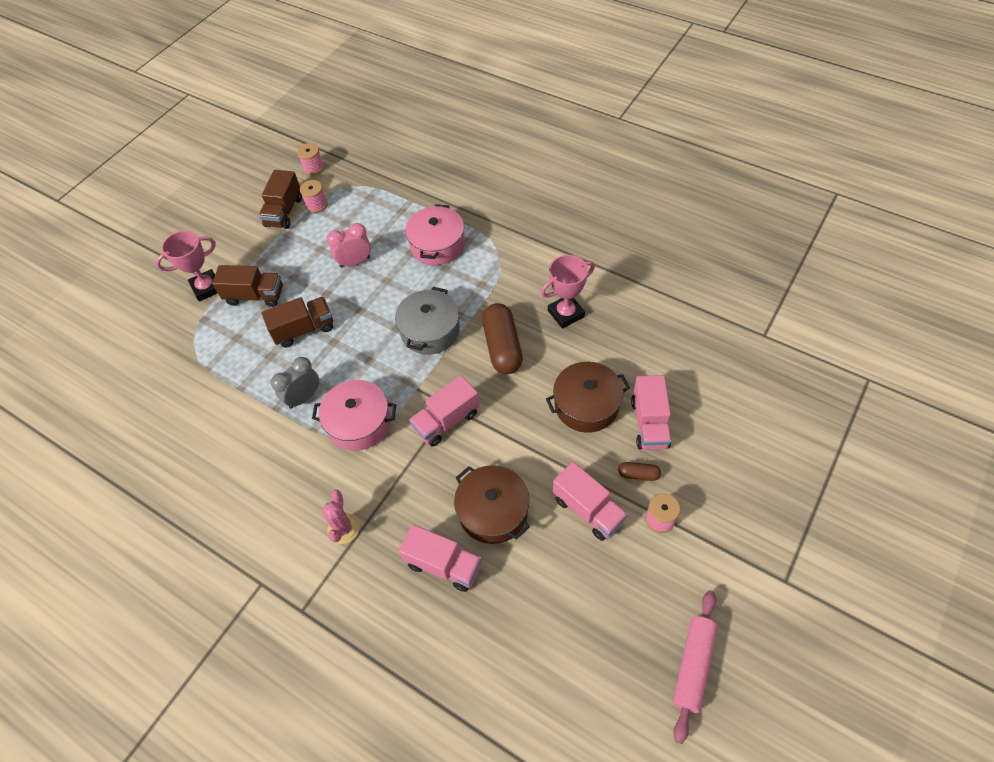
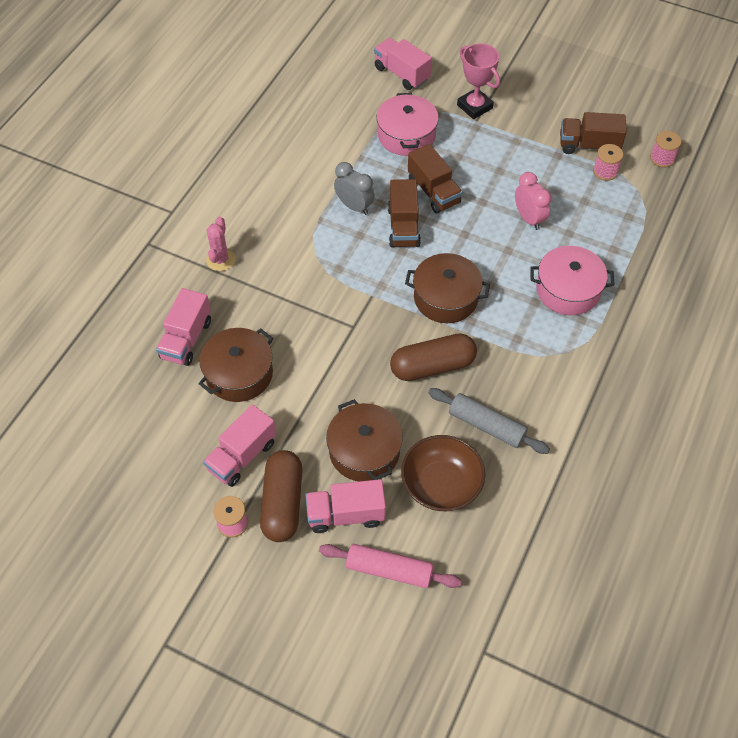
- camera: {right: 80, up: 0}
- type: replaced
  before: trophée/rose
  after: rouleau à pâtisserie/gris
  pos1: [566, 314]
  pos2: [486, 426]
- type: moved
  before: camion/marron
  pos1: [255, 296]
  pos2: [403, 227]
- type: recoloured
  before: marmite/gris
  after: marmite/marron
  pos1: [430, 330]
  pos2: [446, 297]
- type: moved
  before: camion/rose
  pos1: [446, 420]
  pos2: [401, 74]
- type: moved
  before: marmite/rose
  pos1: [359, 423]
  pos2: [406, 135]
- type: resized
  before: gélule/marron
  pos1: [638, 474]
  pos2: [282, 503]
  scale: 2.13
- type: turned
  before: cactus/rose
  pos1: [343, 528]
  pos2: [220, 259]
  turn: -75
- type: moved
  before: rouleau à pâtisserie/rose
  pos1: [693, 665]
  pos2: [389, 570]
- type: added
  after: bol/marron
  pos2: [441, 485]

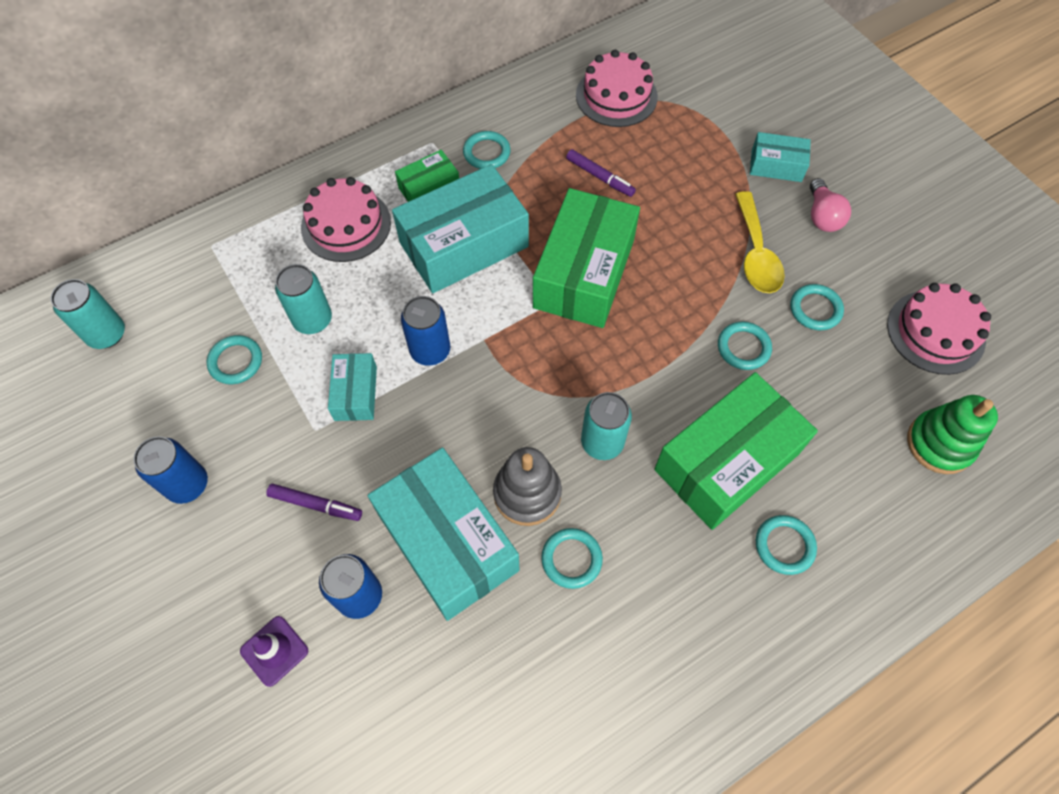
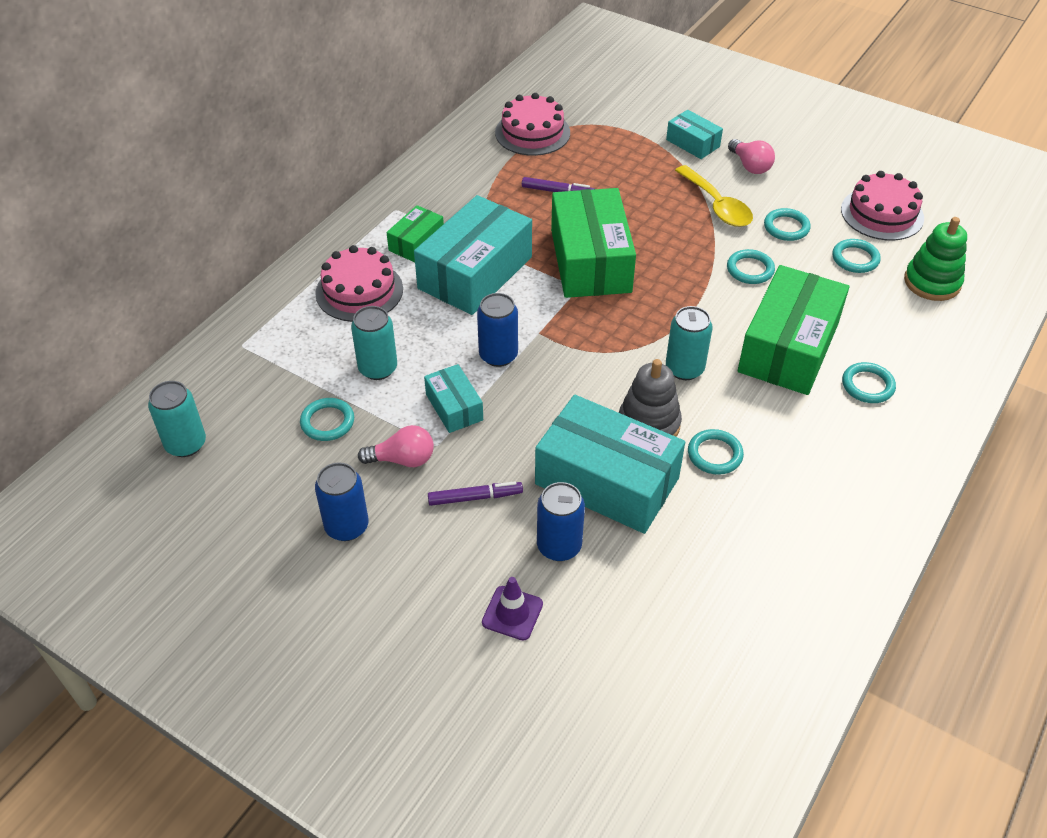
- camera: {right: -25, up: -15}
- type: moved
  before: anneau/turquoise
  pos1: [486, 153]
  pos2: [855, 259]
- type: turned
  before: boîte/turquoise
  pos1: [776, 165]
  pos2: [692, 143]
  turn: 60
- type: added
  after: ampoule/rose
  pos2: [402, 459]

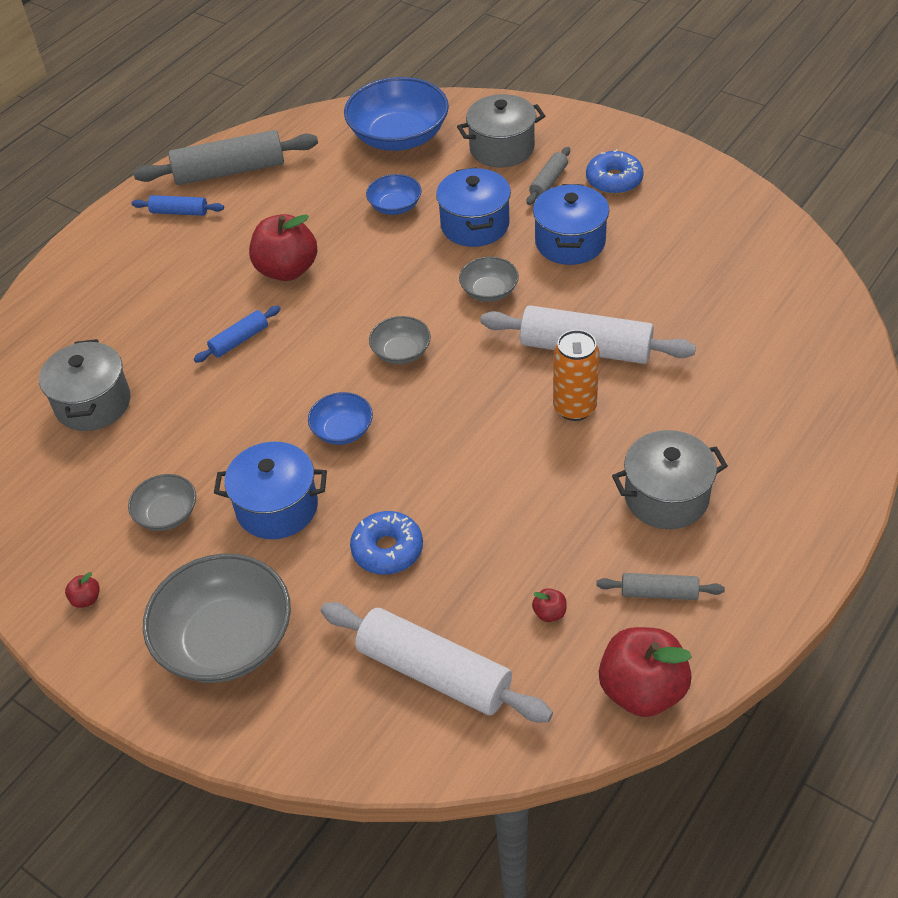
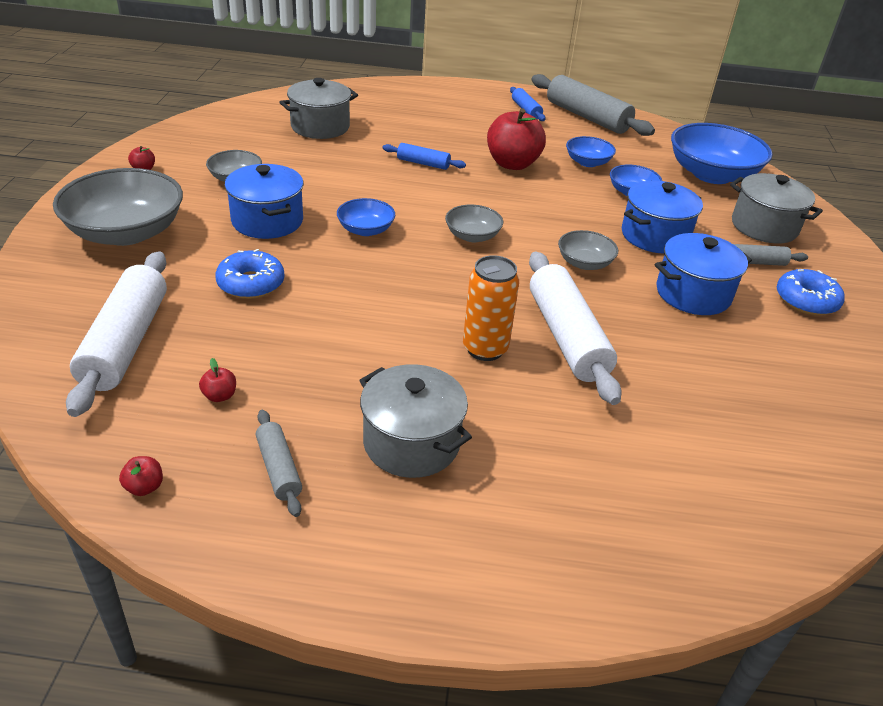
- camera: {right: 55, up: -10}
- type: resized
  before: pomme/rouge
  pos1: [642, 690]
  pos2: [144, 487]
  scale: 0.4
- type: added
  after: bol/bleu
  pos2: [588, 162]

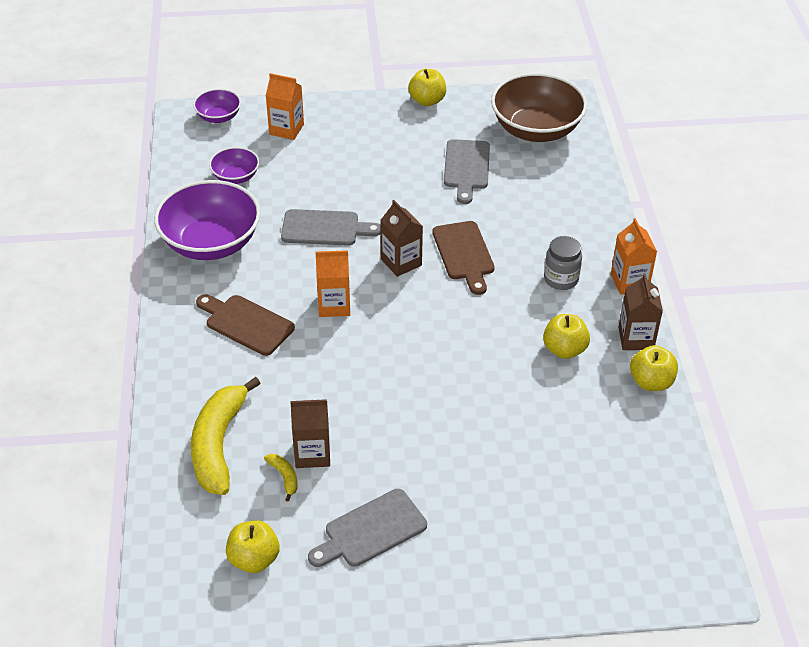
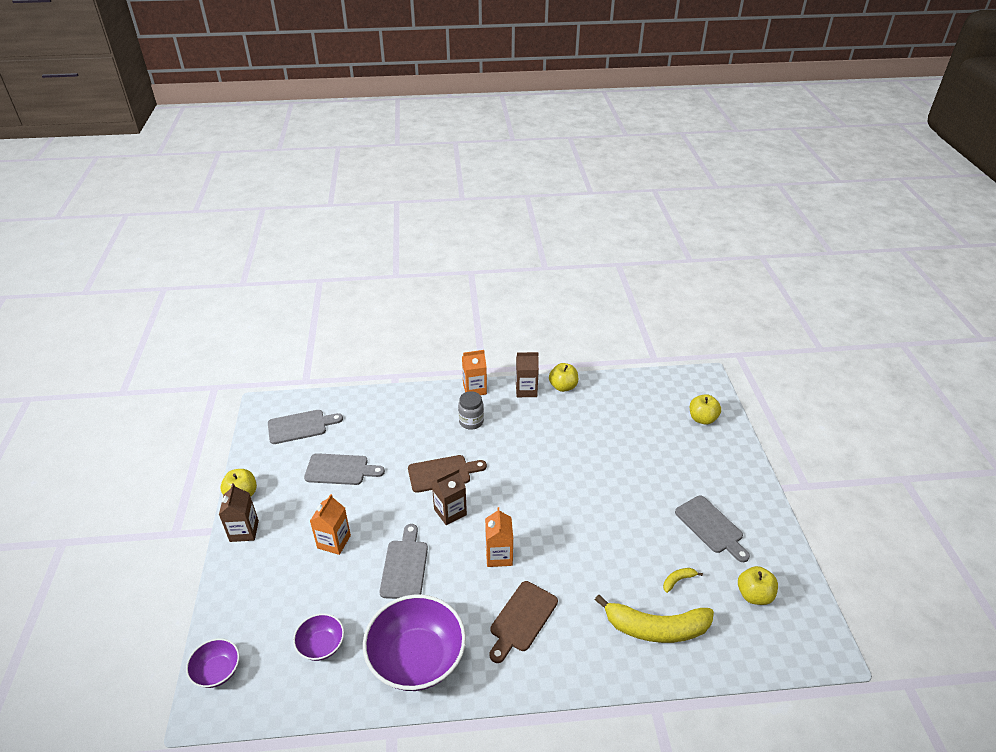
- camera: {right: -90, up: -5}
- type: moved
  before: brique de lait/orange
  pos1: [286, 129]
  pos2: [334, 541]
- type: replaced
  before: bol/marron
  after: planche à découper/gris
  pos1: [536, 129]
  pos2: [300, 426]
- type: moved
  before: pomme/jaune
  pos1: [564, 349]
  pos2: [702, 419]
- type: moved
  before: brique de lait/marron
  pos1: [312, 453]
  pos2: [244, 531]

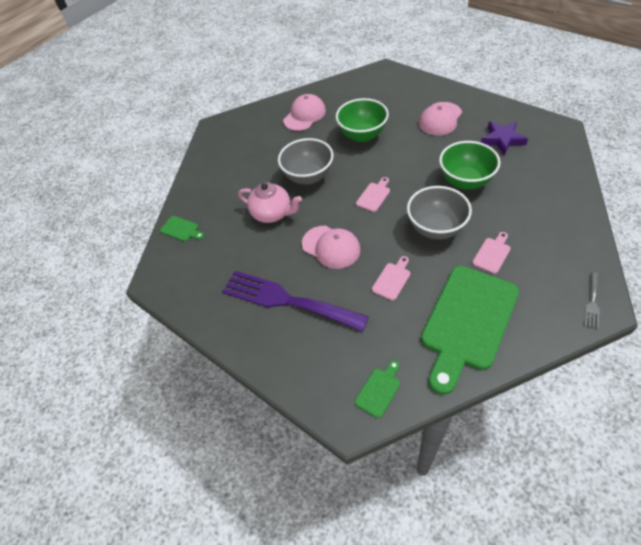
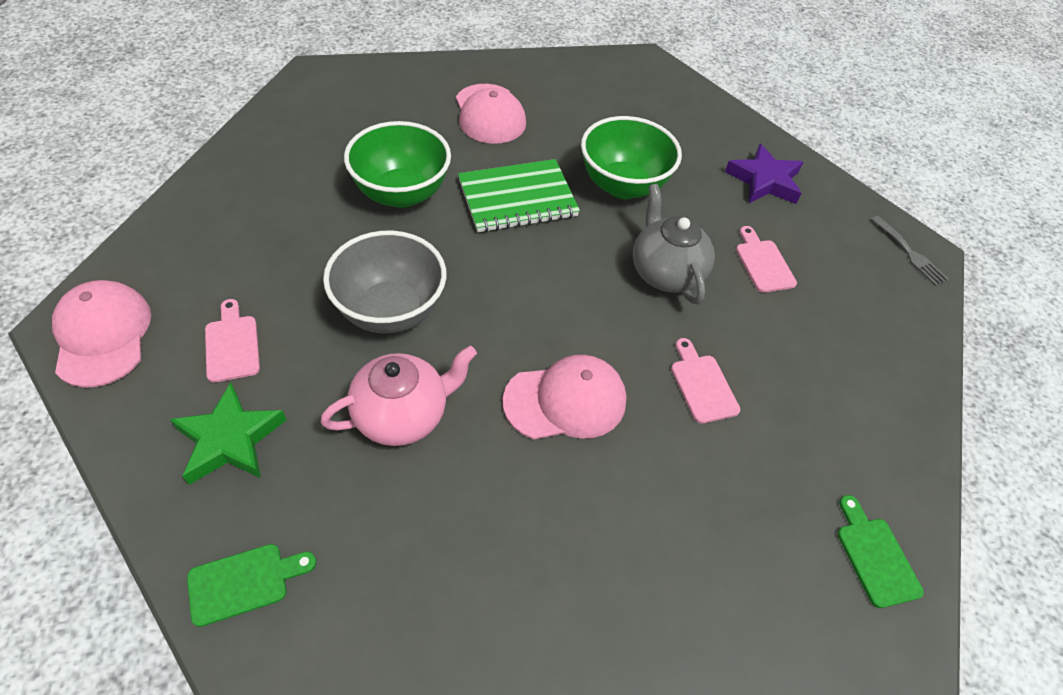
- camera: {right: -60, up: 0}
- type: moved
  before: casquette/rose
  pos1: [304, 115]
  pos2: [103, 335]
- type: moved
  before: étoile/violet
  pos1: [502, 140]
  pos2: [764, 180]
- type: moved
  before: planche à découper/rose
  pos1: [374, 195]
  pos2: [232, 345]
- type: replaced
  before: bol/gris
  after: théière/gris
  pos1: [436, 228]
  pos2: [665, 273]
- type: removed
  before: planche à découper/vert
  pos1: [468, 322]
- type: removed
  before: fourchette/violet
  pos1: [286, 300]
- type: added
  after: carnet/vert
  pos2: [517, 199]
- type: added
  after: étoile/vert
  pos2: [230, 439]

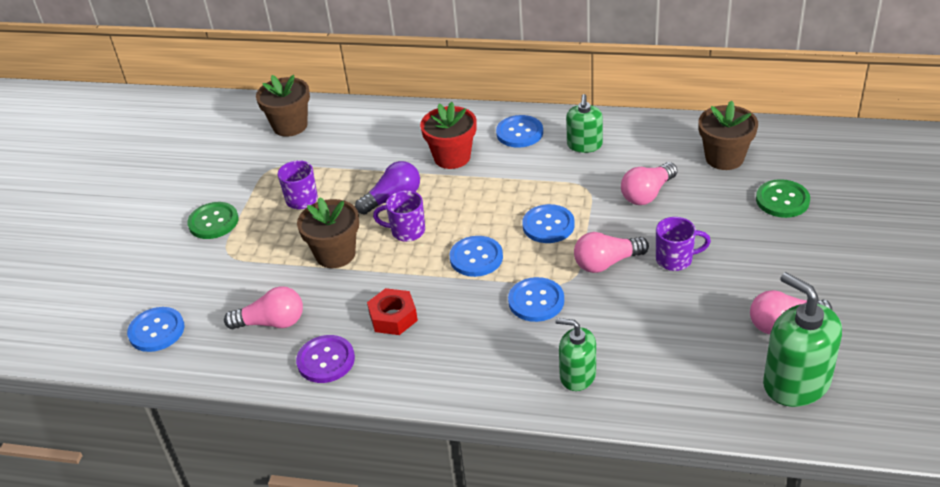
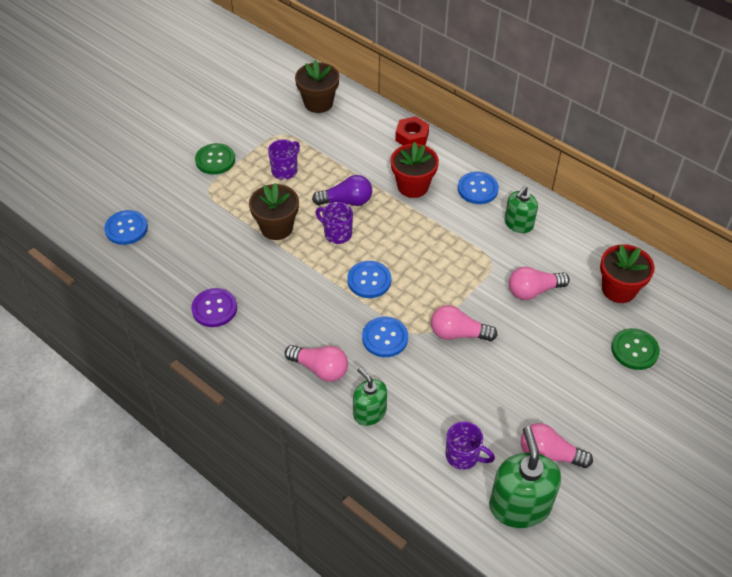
- camera: {right: 25, up: 10}
- type: recoloured
  before: pot de fleurs/marron
  after: pot de fleurs/rouge
  pos1: [724, 158]
  pos2: [619, 289]
- type: removed
  before: bouton/bleu
  pos1: [548, 225]
- type: moved
  before: tasse/violet
  pos1: [675, 259]
  pos2: [463, 456]
- type: moved
  before: ampoule/rose
  pos1: [271, 323]
  pos2: [320, 369]
- type: moved
  before: écrou/rouge
  pos1: [393, 317]
  pos2: [412, 137]

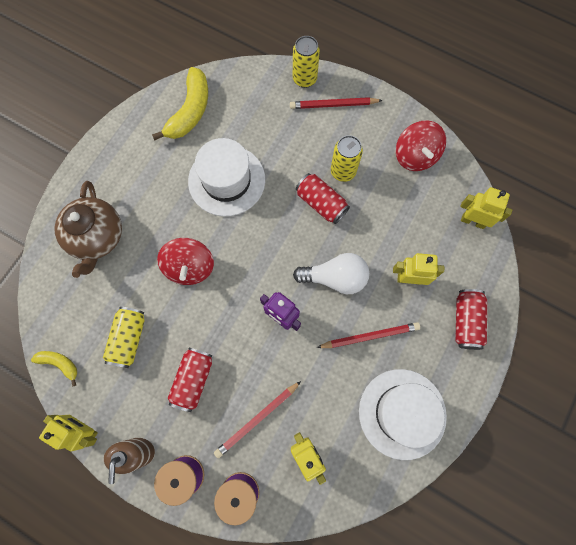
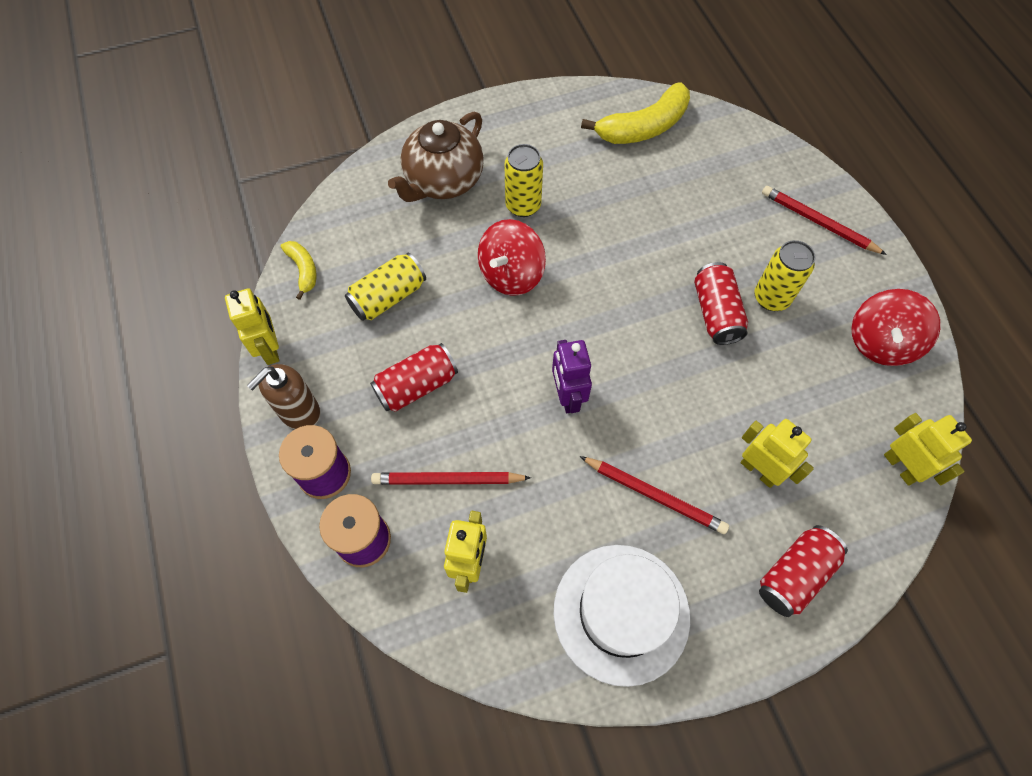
- camera: {right: 40, up: -10}
- type: moved
  before: canette/jaune
  pos1: [304, 79]
  pos2: [523, 205]
- type: removed
  before: chapeau/blanc
  pos1: [226, 180]
- type: removed
  before: ampoule/blanc
  pos1: [335, 278]

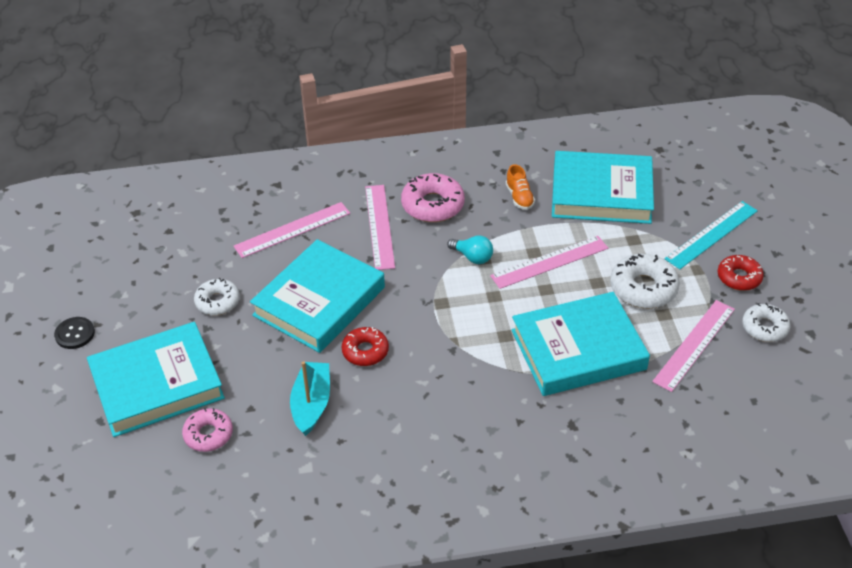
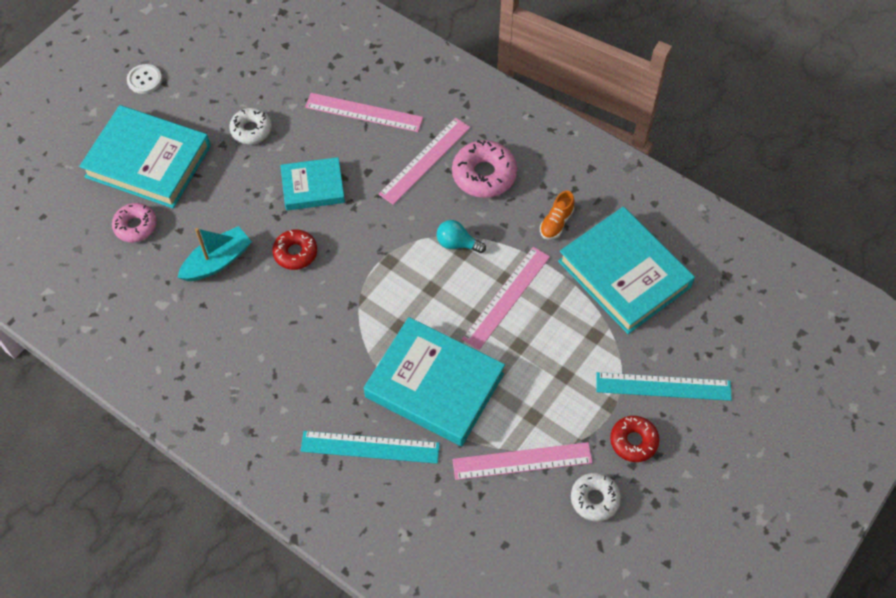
- camera: {right: 45, up: 15}
- type: turned
  before: ampoule/turquoise
  pos1: [472, 257]
  pos2: [457, 243]
  turn: 120
- type: turned
  before: règle/rose
  pos1: [549, 262]
  pos2: [507, 297]
  turn: -75
- type: resized
  before: livre/turquoise
  pos1: [319, 301]
  pos2: [313, 187]
  scale: 0.58
- type: removed
  before: beignet/blanc
  pos1: [643, 288]
- type: recoloured
  before: bouton/noir
  after: bouton/blanc
  pos1: [75, 334]
  pos2: [144, 80]
- type: added
  after: règle/turquoise
  pos2: [370, 447]

